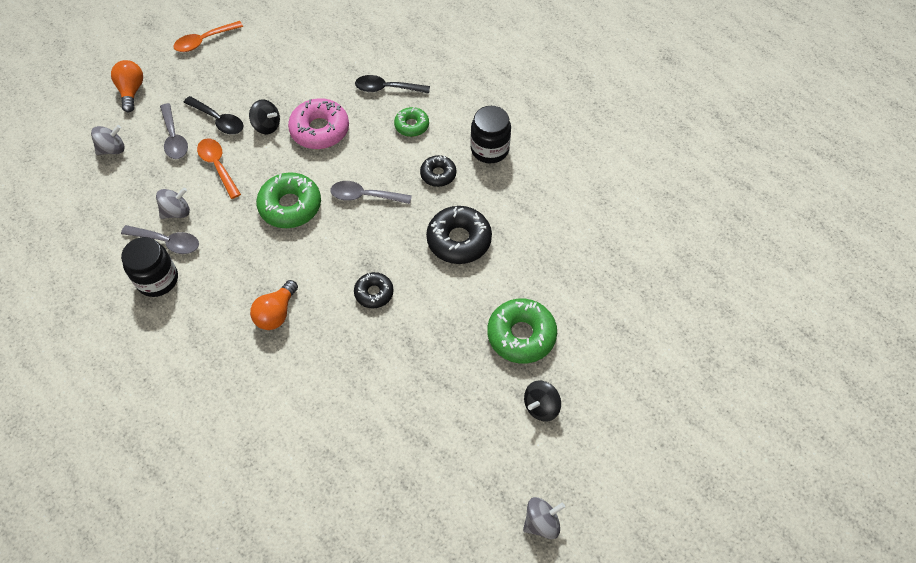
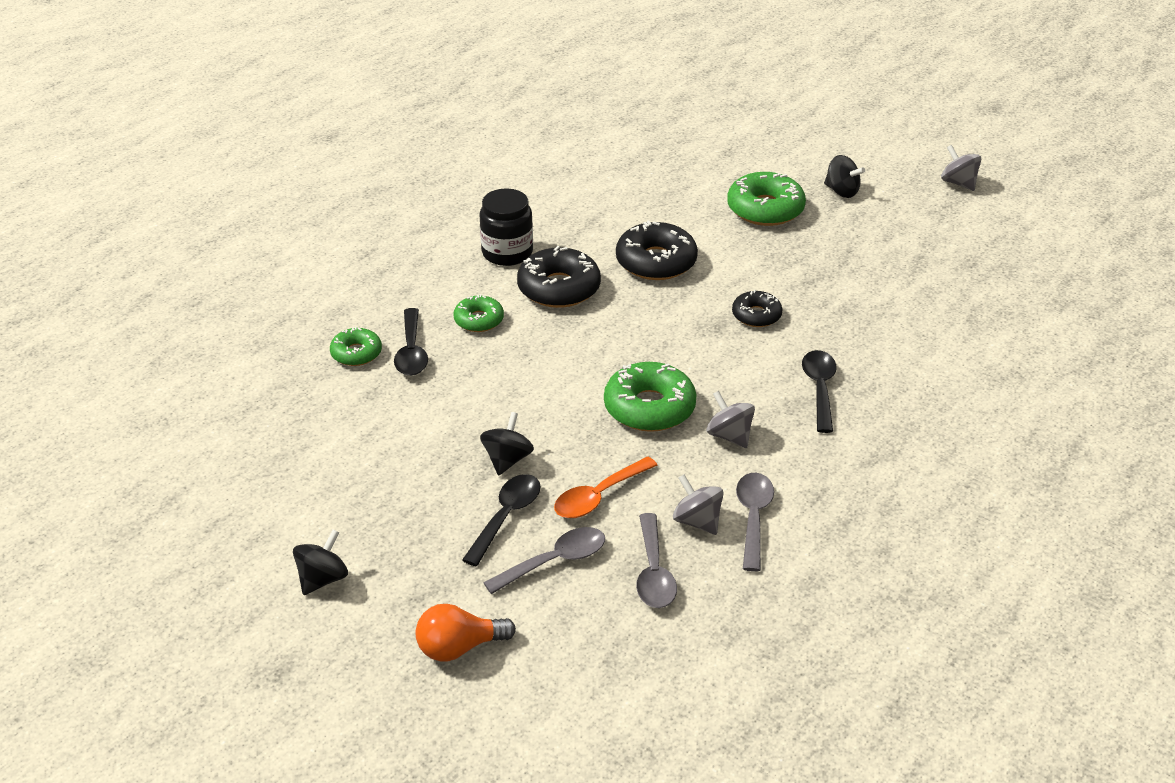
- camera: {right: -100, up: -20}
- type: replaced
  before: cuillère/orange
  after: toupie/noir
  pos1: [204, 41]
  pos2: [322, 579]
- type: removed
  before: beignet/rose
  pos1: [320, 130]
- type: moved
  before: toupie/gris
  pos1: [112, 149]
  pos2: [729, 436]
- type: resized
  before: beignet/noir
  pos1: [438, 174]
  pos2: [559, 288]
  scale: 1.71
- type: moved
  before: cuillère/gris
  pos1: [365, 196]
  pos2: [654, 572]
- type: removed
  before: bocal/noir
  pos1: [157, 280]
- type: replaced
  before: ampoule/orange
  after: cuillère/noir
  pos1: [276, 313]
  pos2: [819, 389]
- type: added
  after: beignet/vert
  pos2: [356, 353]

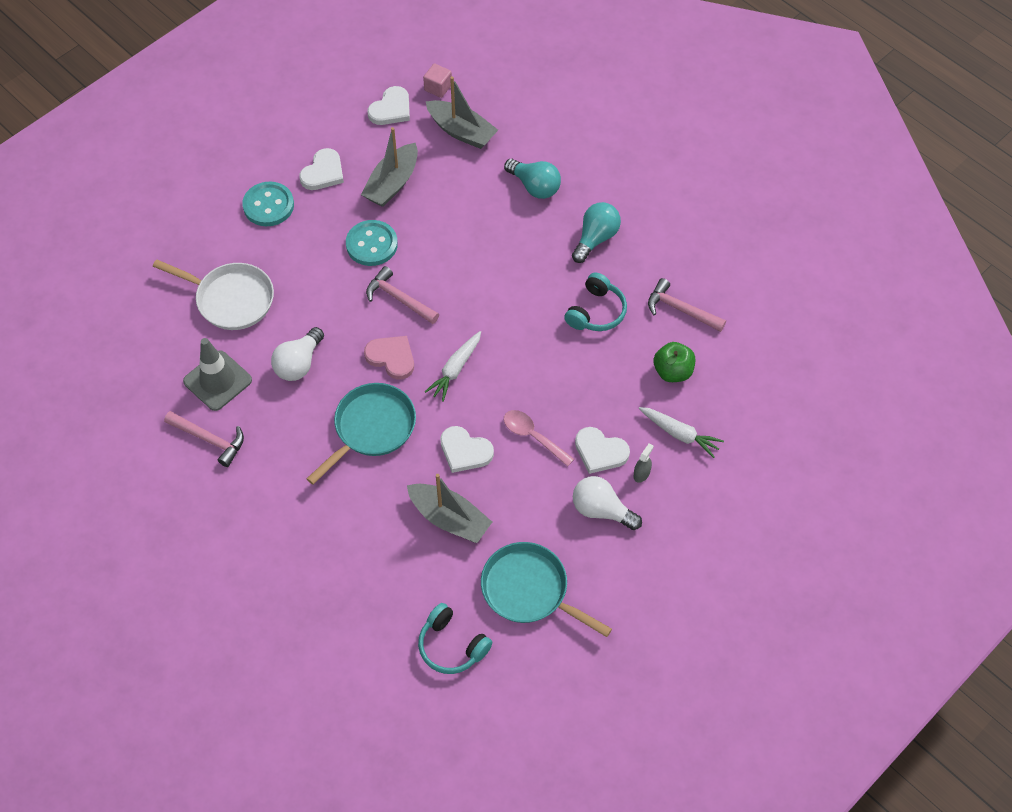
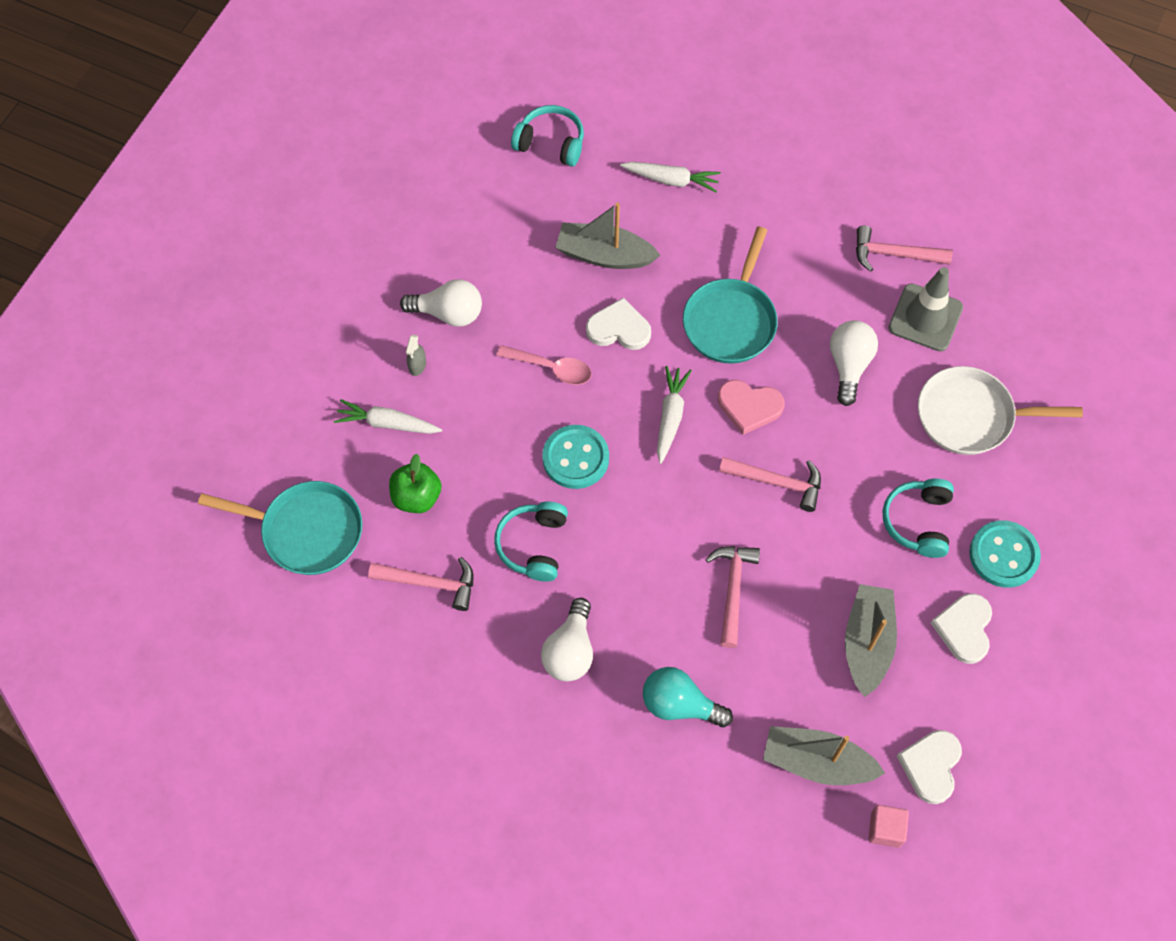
- camera: {right: 160, up: 5}
- type: recoloured
  before: ampoule/turquoise
  after: ampoule/blanc
  pos1: [595, 238]
  pos2: [570, 651]
- type: moved
  before: bouton/turquoise
  pos1: [371, 244]
  pos2: [575, 458]
- type: removed
  before: cœur/blanc
  pos1: [600, 452]
- type: moved
  before: poêle/turquoise
  pos1: [529, 590]
  pos2: [306, 531]
- type: added
  after: carotte/blanc
  pos2: [671, 180]
- type: added
  after: casque audio/turquoise
  pos2: [918, 522]
- type: added
  after: marteau/rose
  pos2: [732, 590]

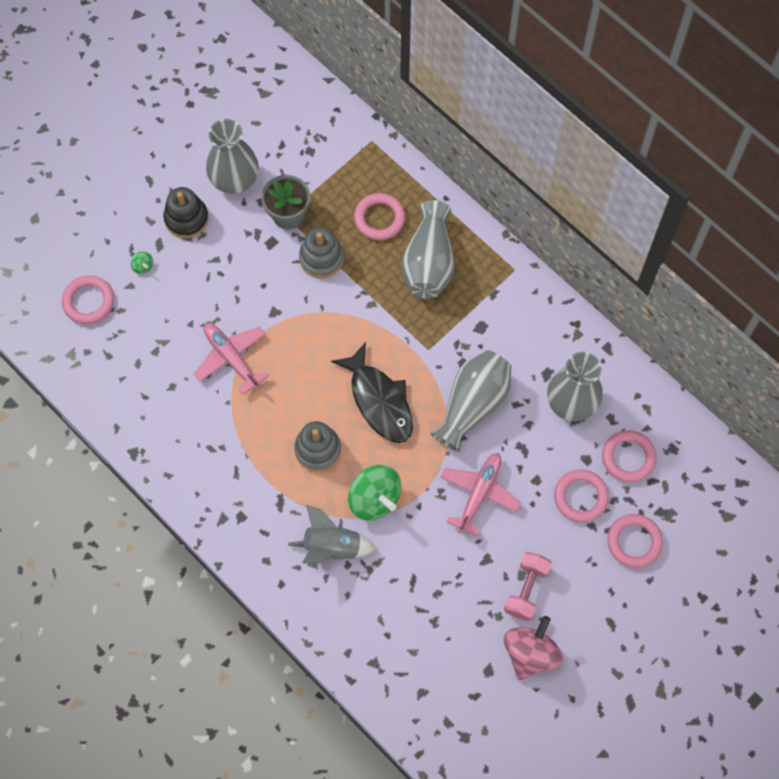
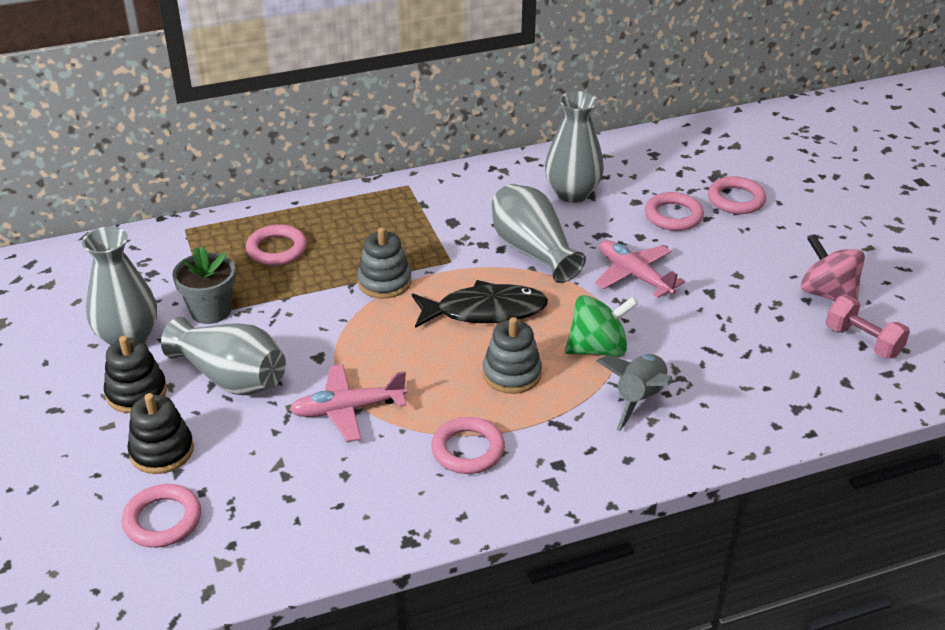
- camera: {right: -65, up: -30}
- type: moved
  before: vase/gris
  pos1: [428, 263]
  pos2: [231, 377]
- type: moved
  before: jouet à empiler/gris
  pos1: [321, 258]
  pos2: [384, 282]
- type: replaced
  before: toupie/vert
  after: jouet à empiler/noir
  pos1: [143, 266]
  pos2: [162, 451]
- type: moved
  before: anneau/rose
  pos1: [628, 457]
  pos2: [468, 450]
- type: moved
  before: haltère/rose
  pos1: [526, 590]
  pos2: [863, 341]

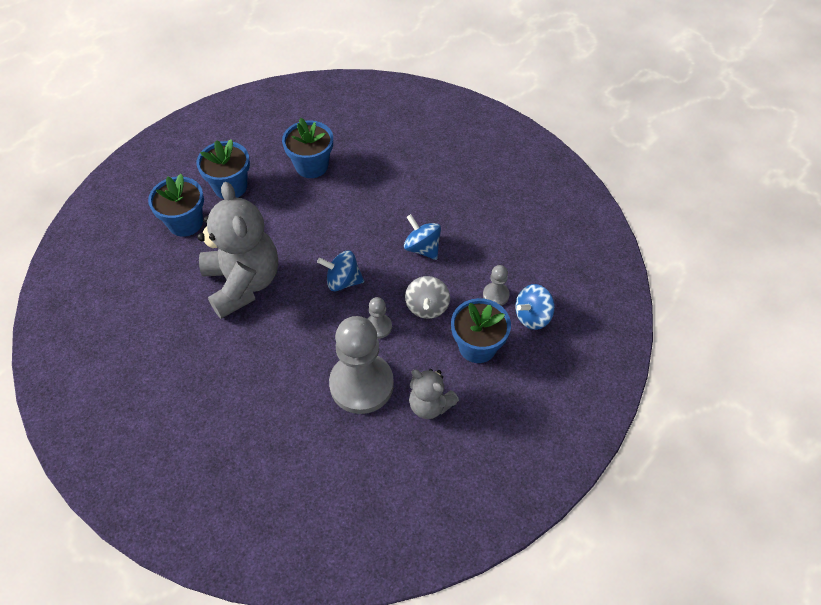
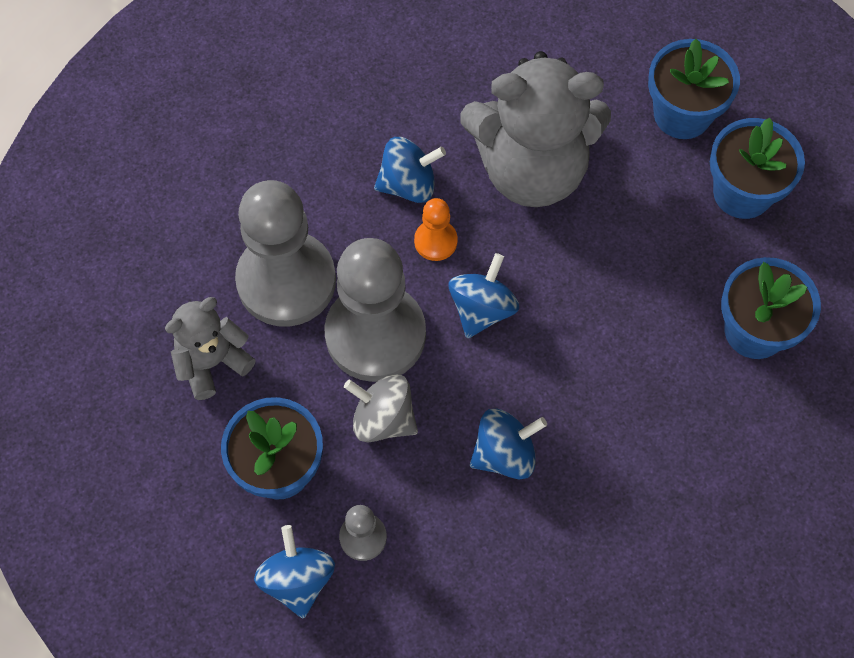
- camera: {right: 110, up: 10}
- type: resized
  before: pion/gris
  pos1: [378, 327]
  pos2: [375, 334]
  scale: 2.26
- type: added
  after: toupie/bleu
  pos2: [409, 184]
- type: added
  after: pion/orange
  pos2: [435, 241]

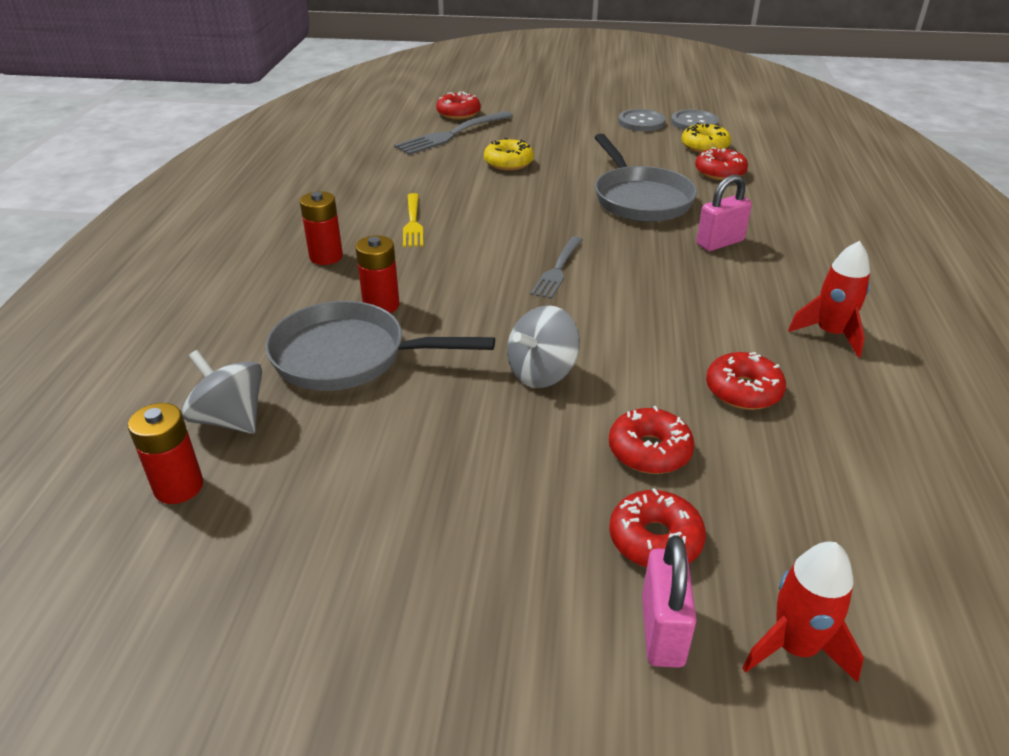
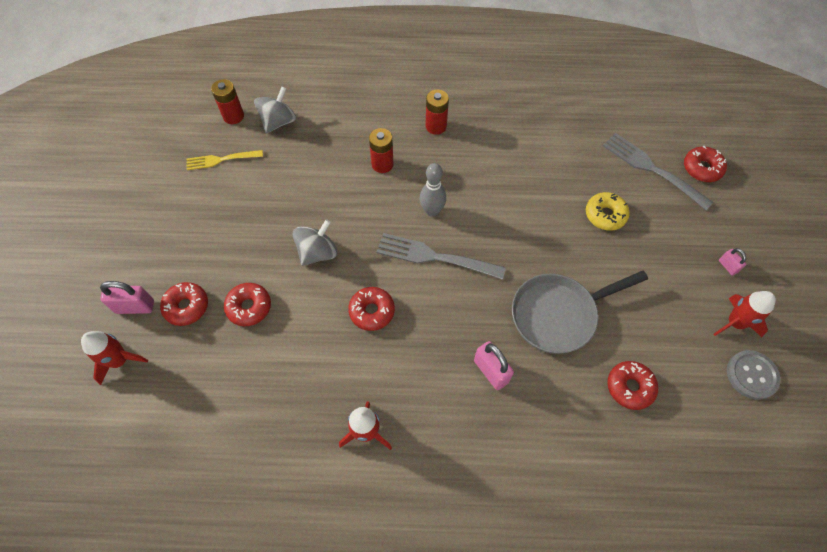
- camera: {right: 85, up: 25}
- type: replaced
  before: bouton/gris
  after: fusée/rouge
  pos1: [641, 122]
  pos2: [735, 323]
- type: removed
  before: beignet/jaune
  pos1: [704, 146]
- type: moved
  before: fourchette/jaune
  pos1: [412, 222]
  pos2: [222, 159]
- type: resized
  before: fourchette/gris
  pos1: [557, 269]
  pos2: [436, 257]
  scale: 1.55
- type: removed
  before: poêle/gris
  pos1: [348, 356]
- type: turned
  before: toupie/gris
  pos1: [541, 373]
  pos2: [317, 252]
  turn: 90
- type: moved
  before: beignet/rouge
  pos1: [743, 391]
  pos2: [372, 311]
- type: added
  after: quille/gris
  pos2: [432, 211]
- type: added
  after: cadenas/rose
  pos2: [727, 266]

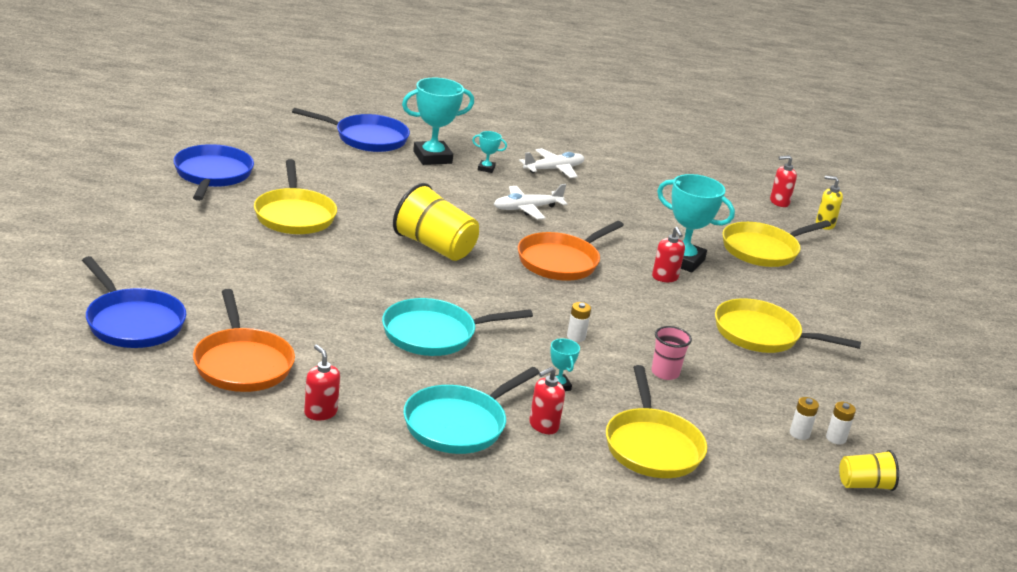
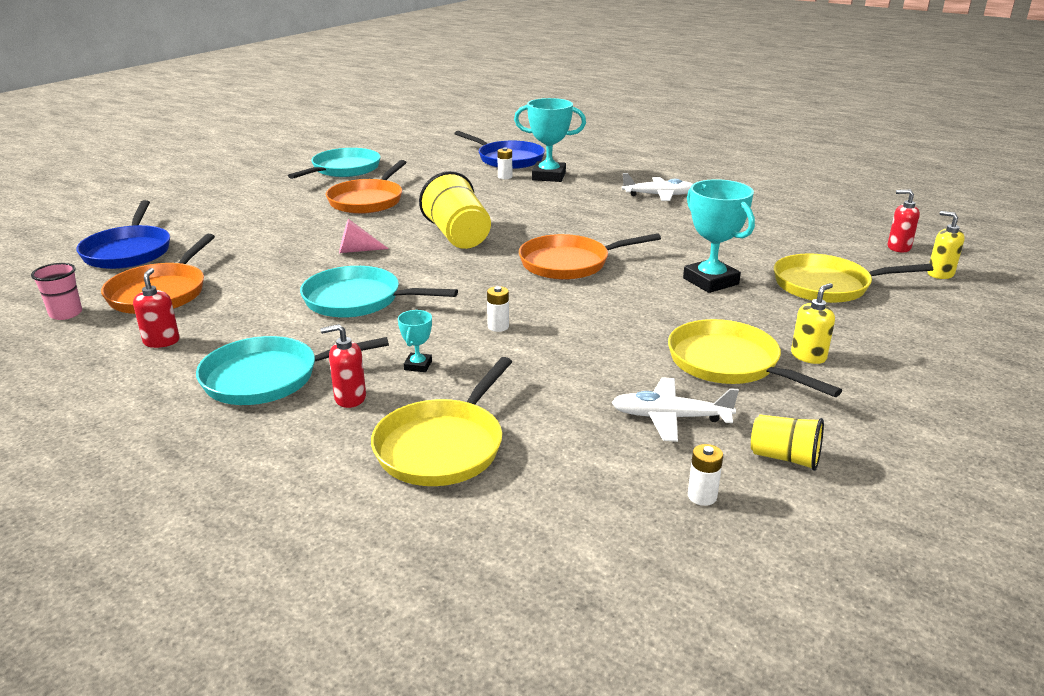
- camera: {right: 35, up: 0}
- type: removed
  before: trophée/turquoise
  pos1: [486, 168]
- type: recoloured
  before: poêle/bleu
  after: poêle/turquoise
  pos1: [212, 175]
  pos2: [343, 169]
- type: recoloured
  before: poêle/jaune
  after: poêle/orange
  pos1: [294, 215]
  pos2: [368, 200]
- type: moved
  before: avion/blanc
  pos1: [527, 208]
  pos2: [670, 418]
- type: removed
  before: distributeur de savon/rouge
  pos1: [665, 277]
- type: moved
  before: gobelet/rose
  pos1: [665, 373]
  pos2: [66, 314]
- type: moved
  before: pile/blanc
  pos1: [799, 434]
  pos2: [505, 177]
- type: moved
  before: gobelet/jaune
  pos1: [864, 485]
  pos2: [784, 458]
- type: added
  after: cône/rose
  pos2: [357, 250]
- type: added
  after: distributeur de savon/jaune
  pos2: [808, 356]

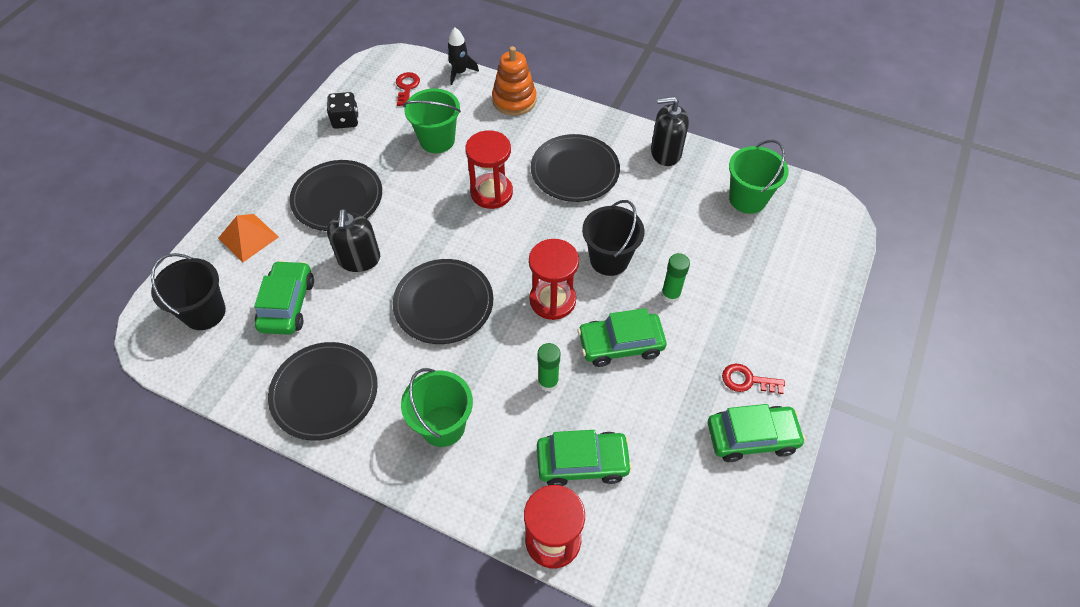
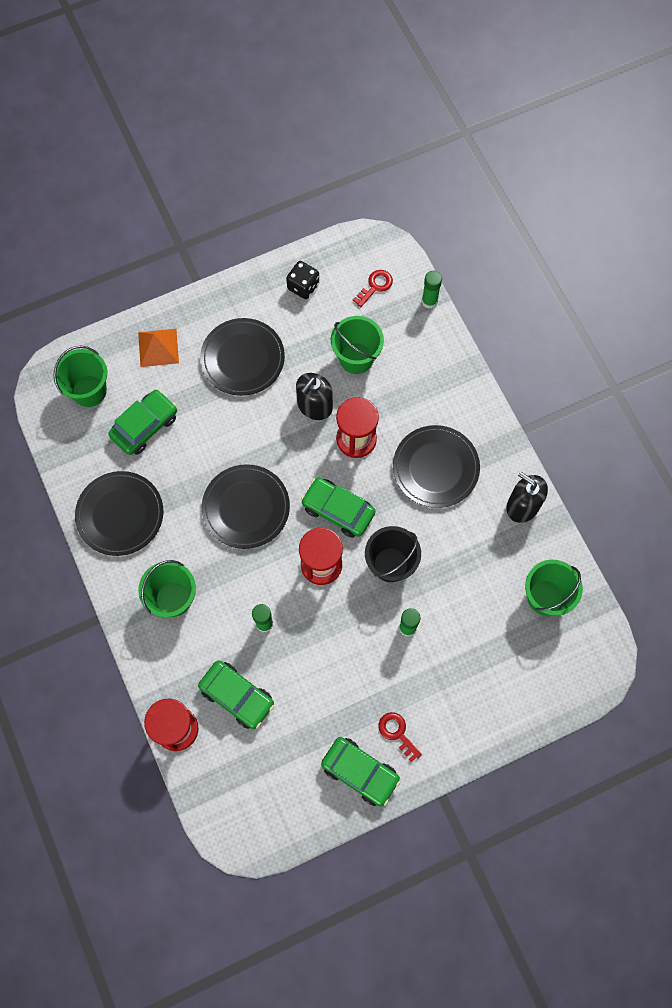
- camera: {right: 40, up: 15}
- type: replaced
  before: fusée/noir
  after: bâton de colle/vert
  pos1: [460, 72]
  pos2: [429, 301]
- type: removed
  before: jouet à empiler/orange
  pos1: [514, 100]
- type: moved
  before: distributeur de savon/noir
  pos1: [359, 259]
  pos2: [314, 406]
- type: recoloured
  before: seau/noir
  after: seau/vert
  pos1: [204, 312]
  pos2: [89, 391]
- type: moved
  before: voiture/vert
  pos1: [620, 344]
  pos2: [338, 510]

